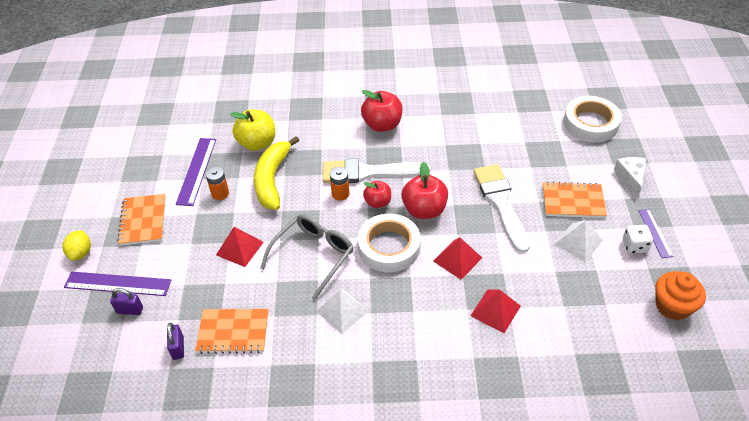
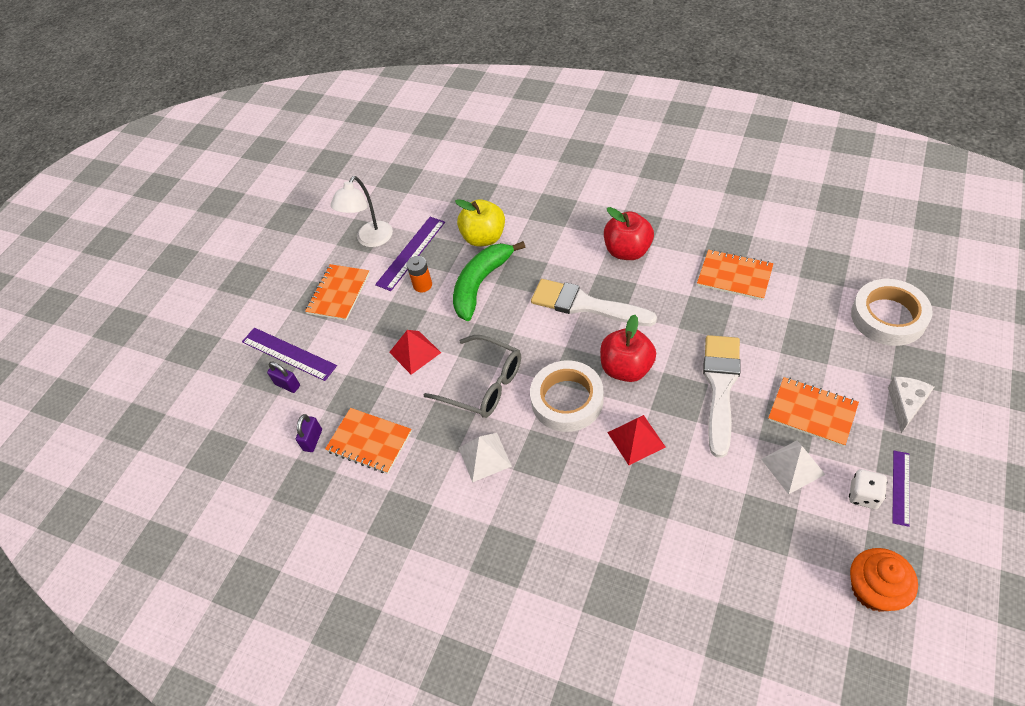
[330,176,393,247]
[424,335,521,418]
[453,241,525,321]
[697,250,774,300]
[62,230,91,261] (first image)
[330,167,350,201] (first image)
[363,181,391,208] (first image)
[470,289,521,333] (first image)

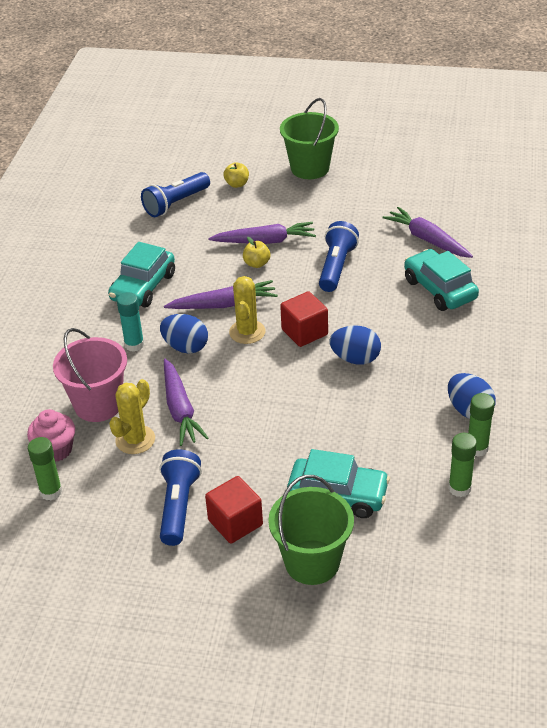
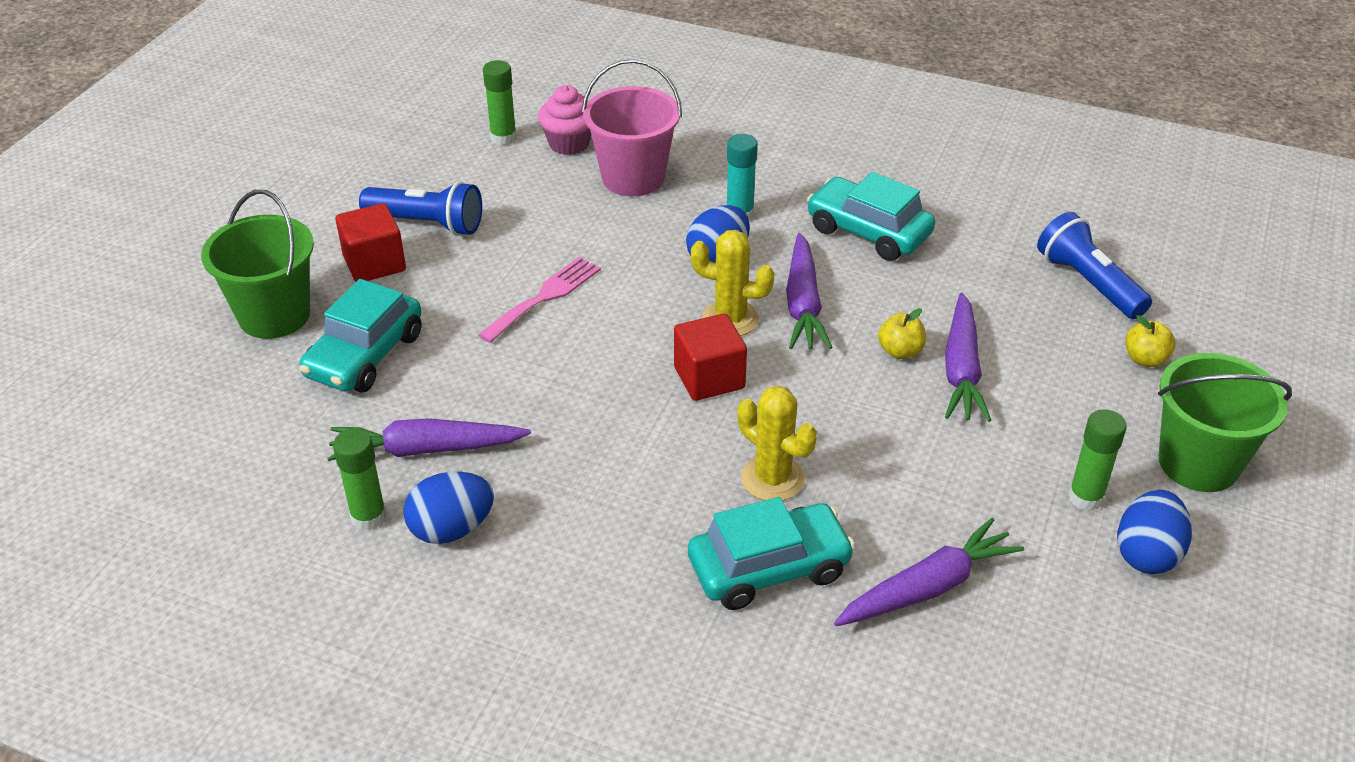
[327,418,531,461]
[478,257,601,343]
[737,385,817,501]
[1068,409,1127,511]
[1117,490,1192,574]
[319,221,359,292] (first image)

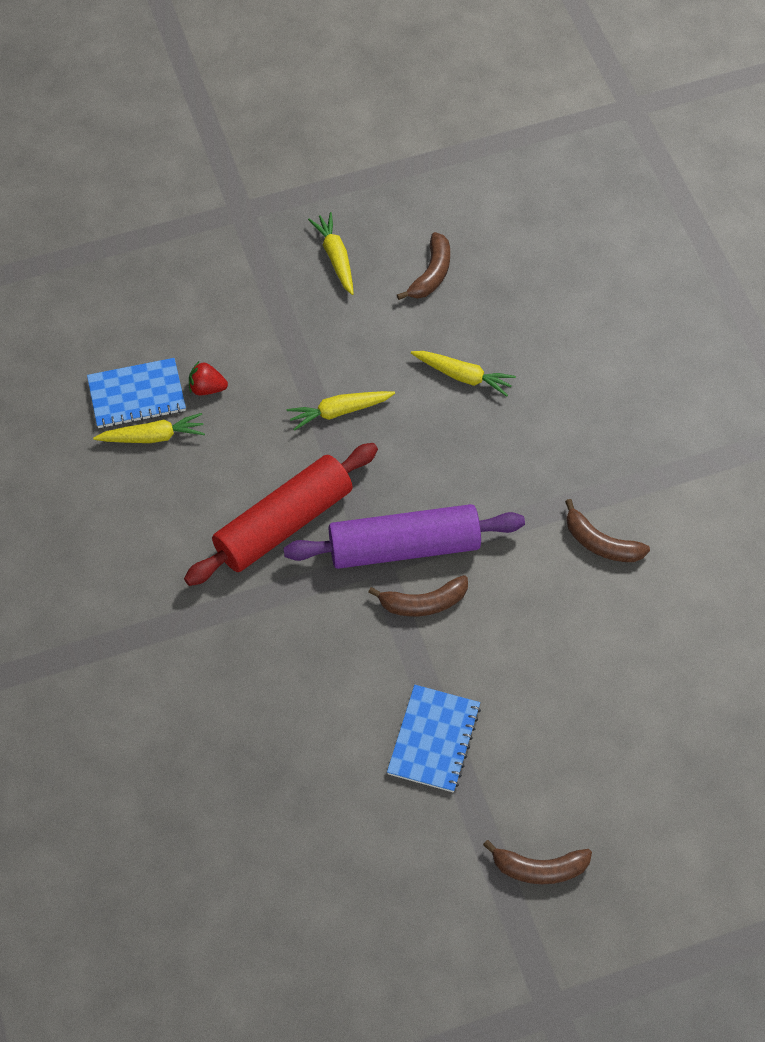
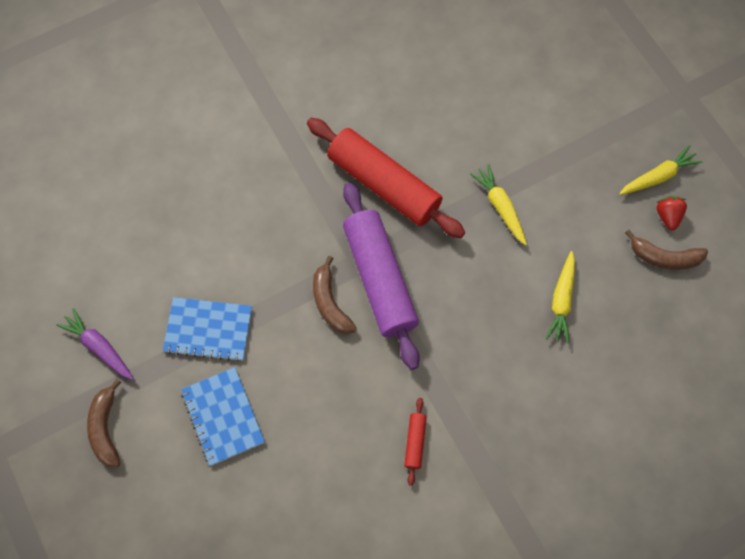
[56,308,134,380]
[181,367,265,466]
[404,398,427,486]
[656,196,687,230]
[93,413,205,443] (first image)

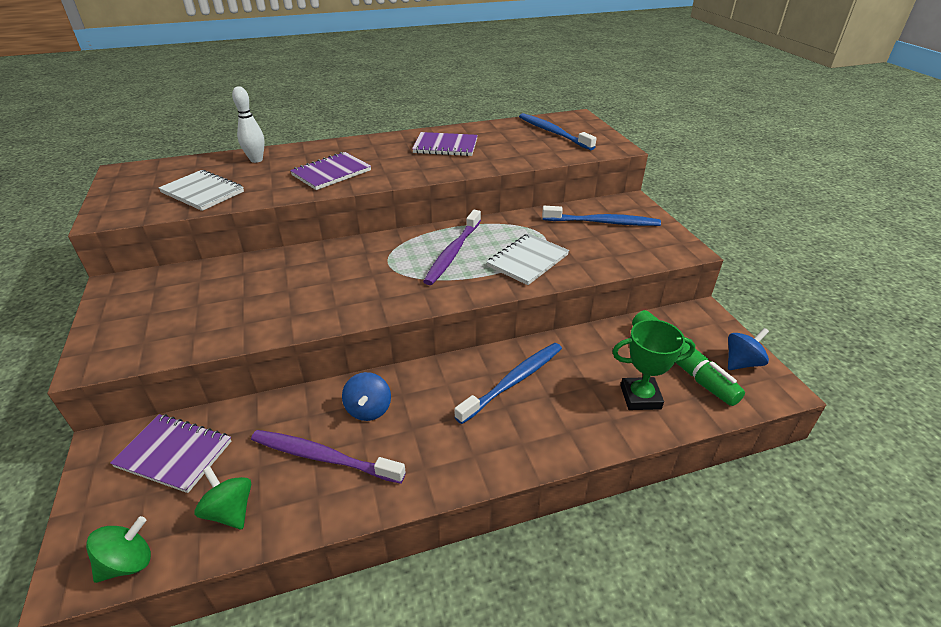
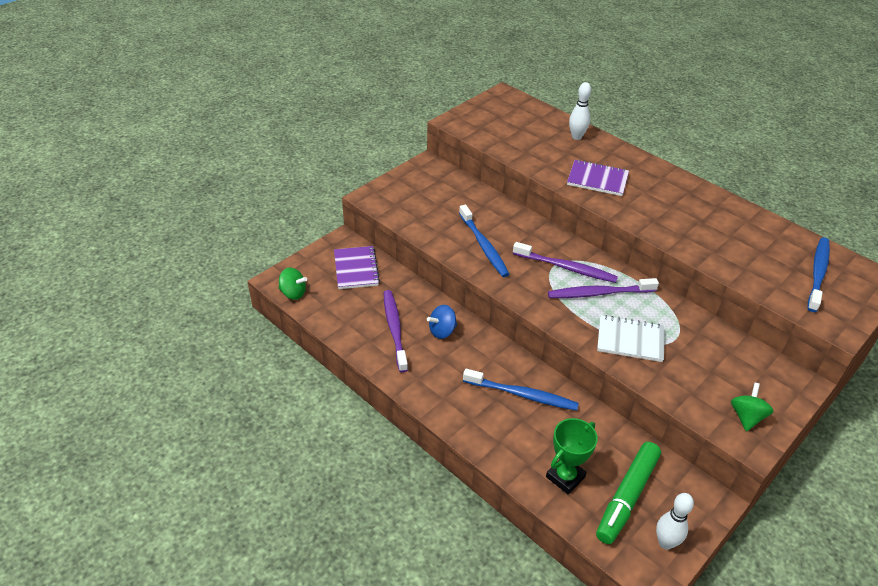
[459,205,510,277]
[513,242,618,283]
[546,418,598,494]
[656,493,694,550]
[731,383,774,432]
[158,170,244,211] (first image)
[412,132,478,156] (first image)

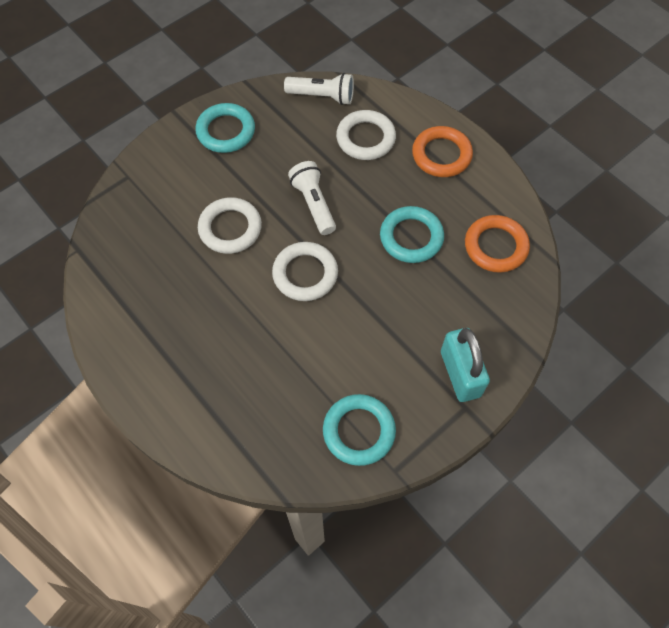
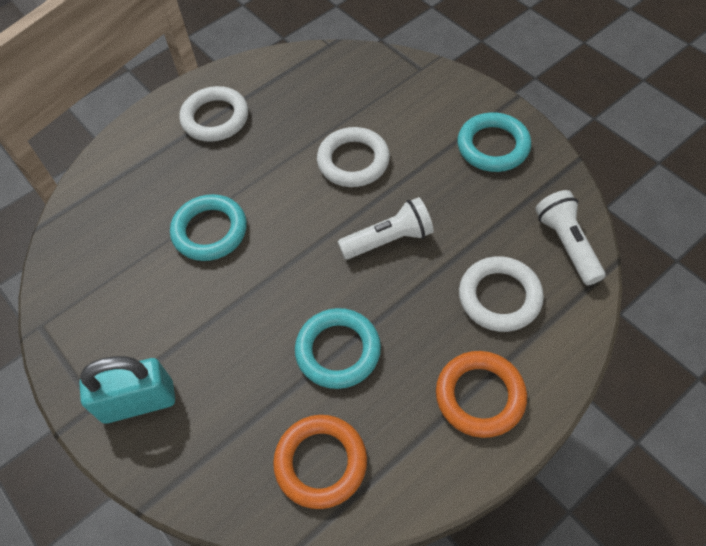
[170,194,247,261]
[179,86,248,142]
[535,190,605,285]

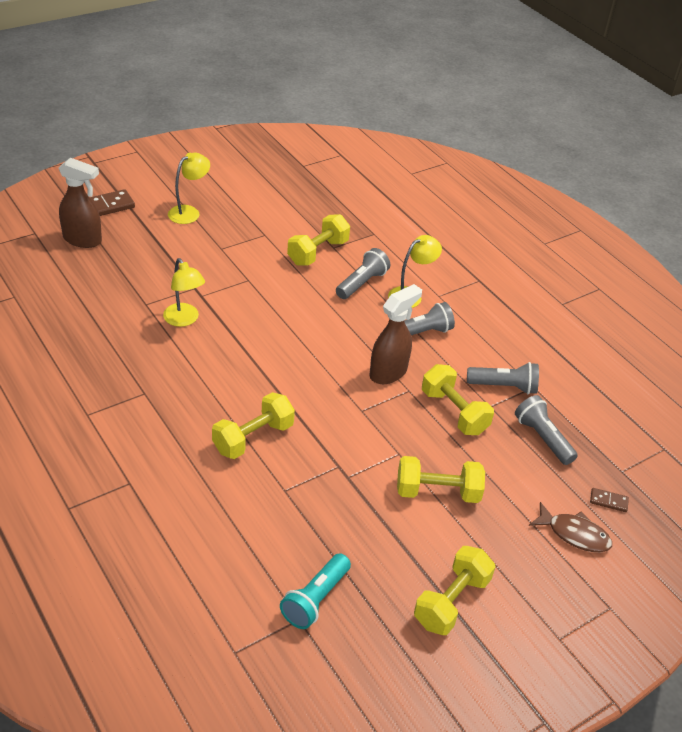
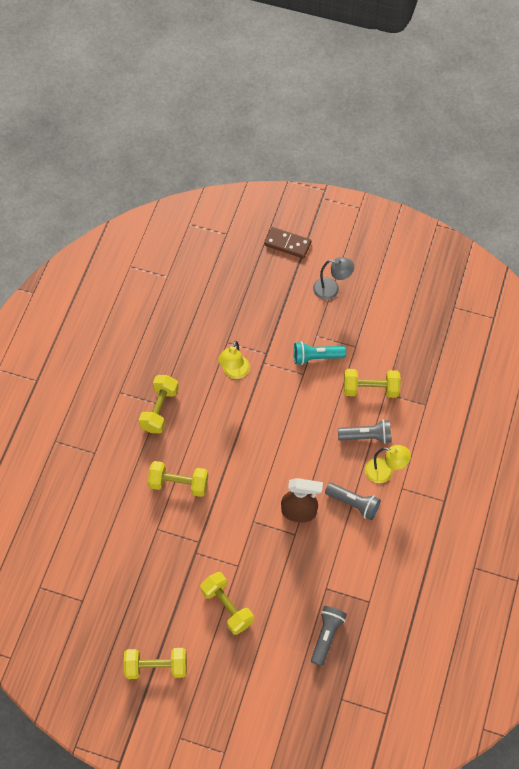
[139,375,179,433]
[294,342,346,365]
[313,257,354,300]
[58,158,102,248] (first image)
[467,362,539,394] (first image)
[529,502,612,552] (first image)
[590,488,629,512] (first image)

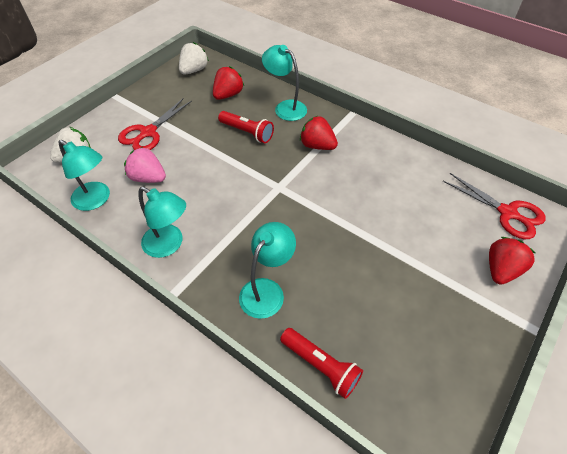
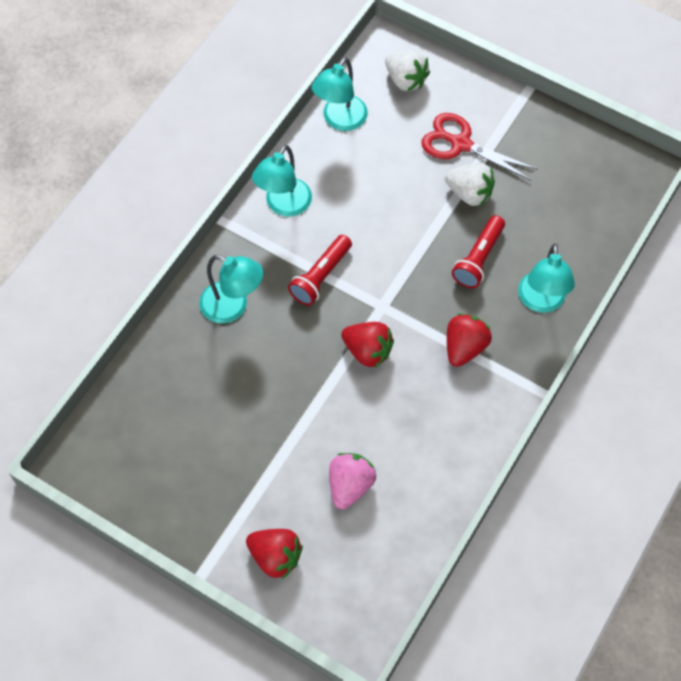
[288,235,352,306]
[329,453,376,509]
[341,322,394,368]
[445,163,495,206]
[518,244,575,313]
[443,173,546,239] (first image)

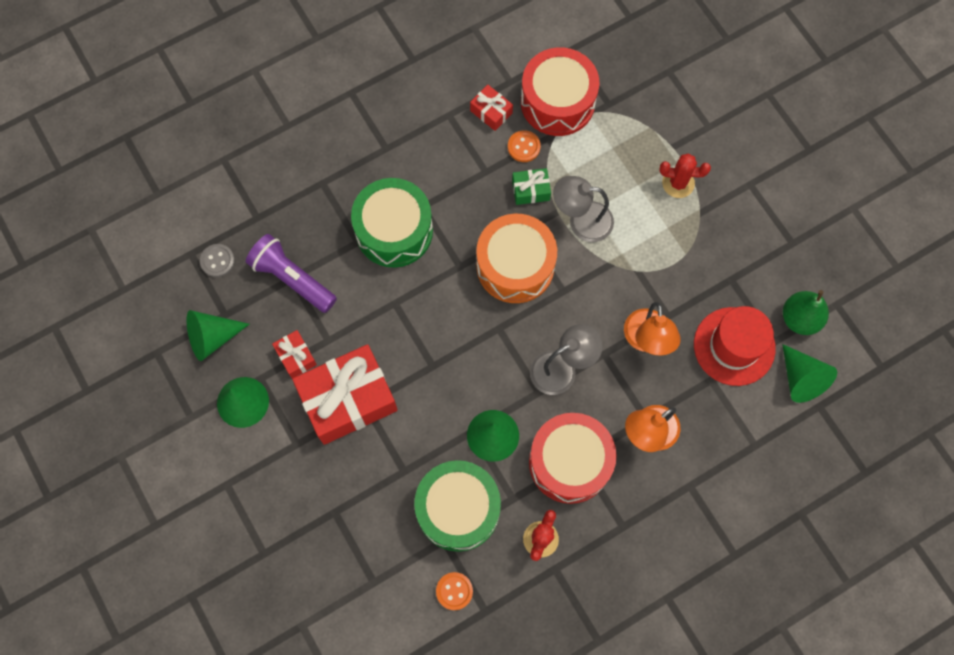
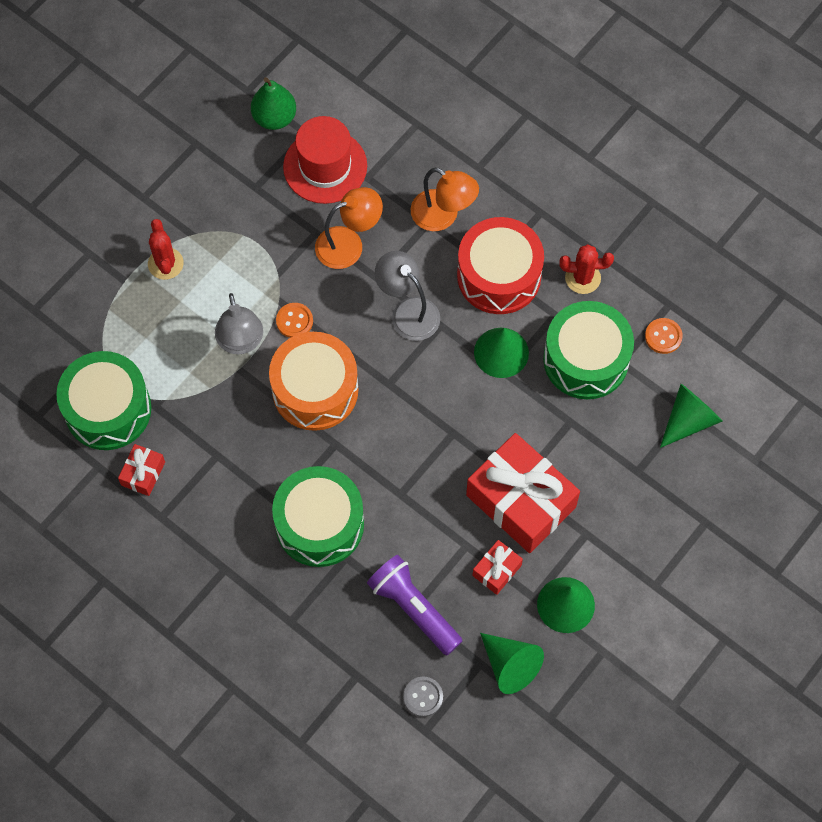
[56,351,151,450]
[276,303,313,338]
[367,555,462,655]
[660,384,723,448]
[512,168,551,205] (first image)

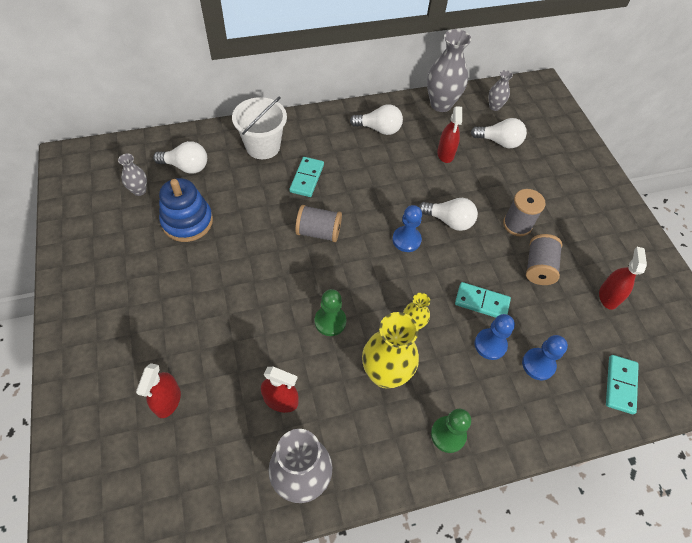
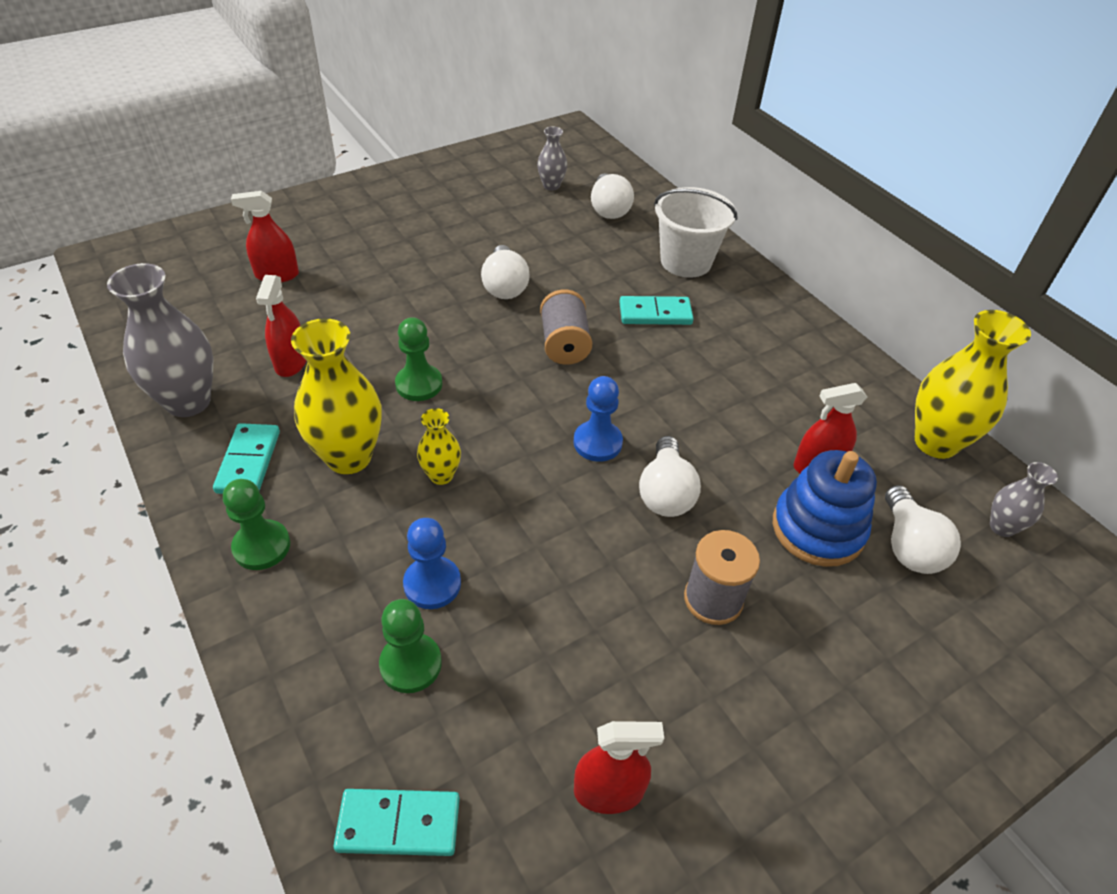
[213,423,280,494]
[379,599,442,693]
[481,245,530,299]
[773,450,877,567]
[915,310,1031,459]
[526,234,563,285] (first image)

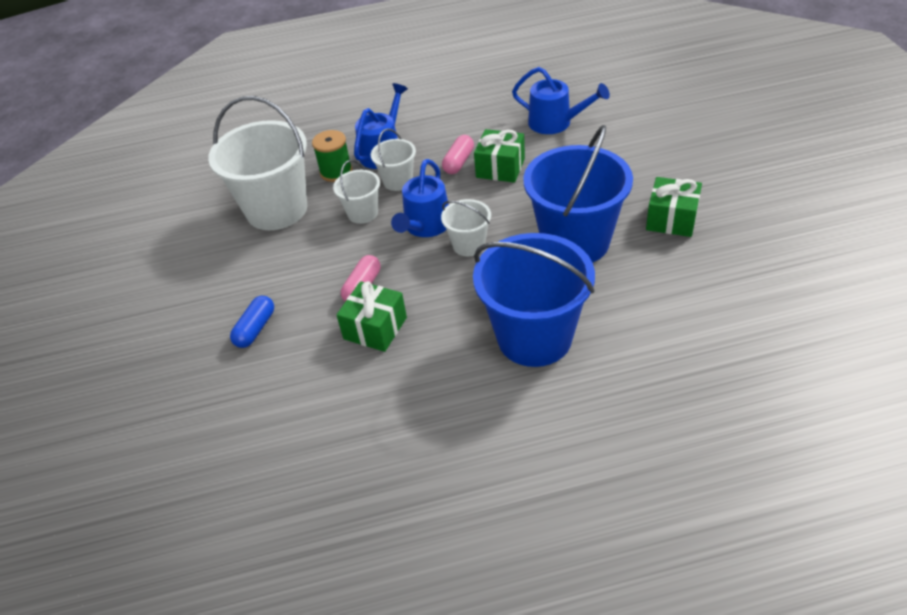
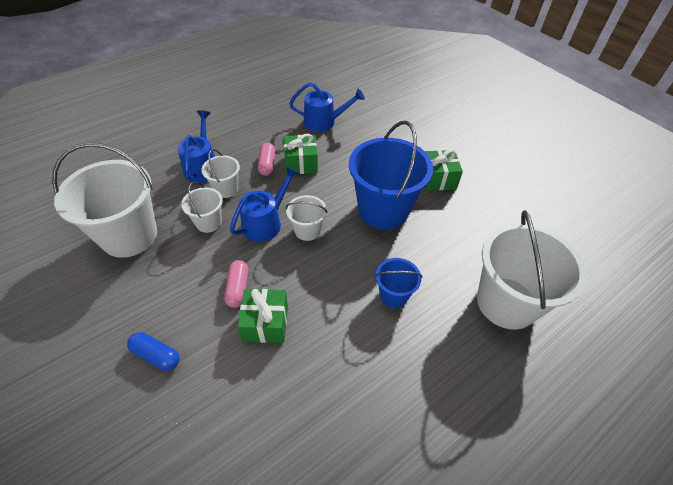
[127,332,180,371]
[230,166,299,242]
[375,258,422,308]
[477,210,587,330]
[312,130,352,182] (first image)

